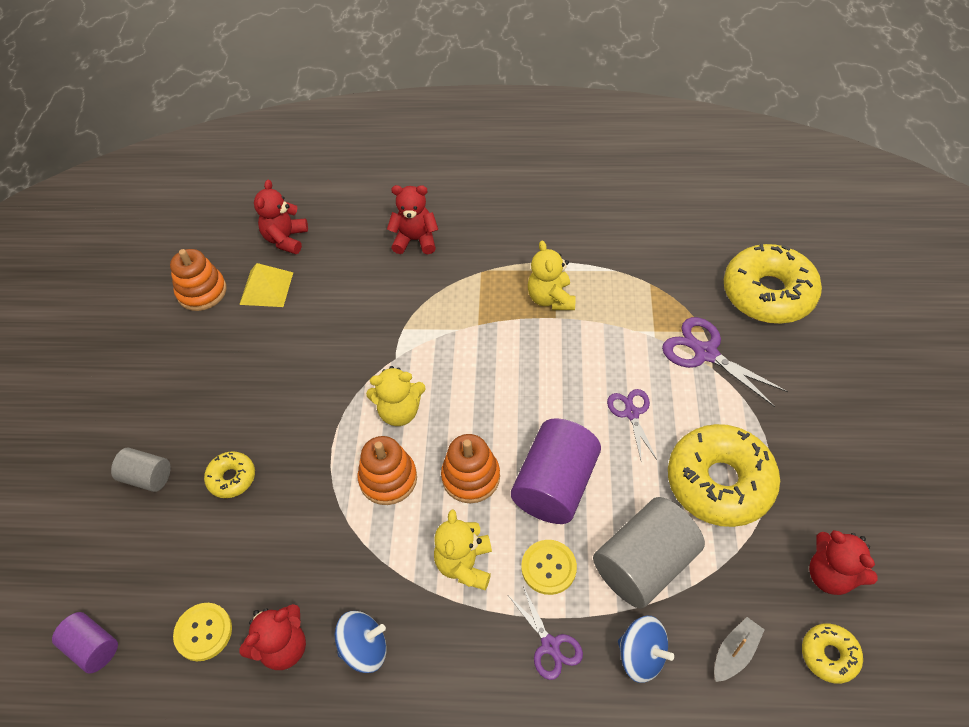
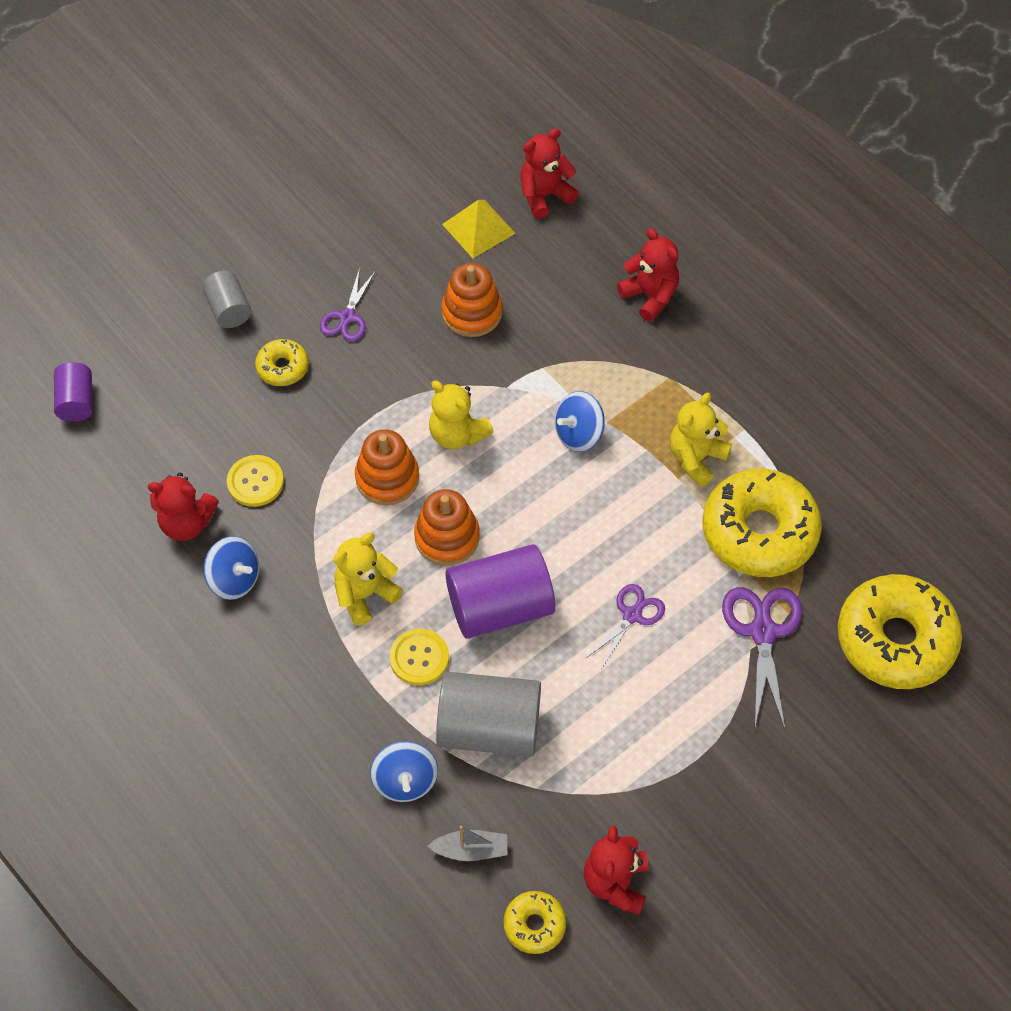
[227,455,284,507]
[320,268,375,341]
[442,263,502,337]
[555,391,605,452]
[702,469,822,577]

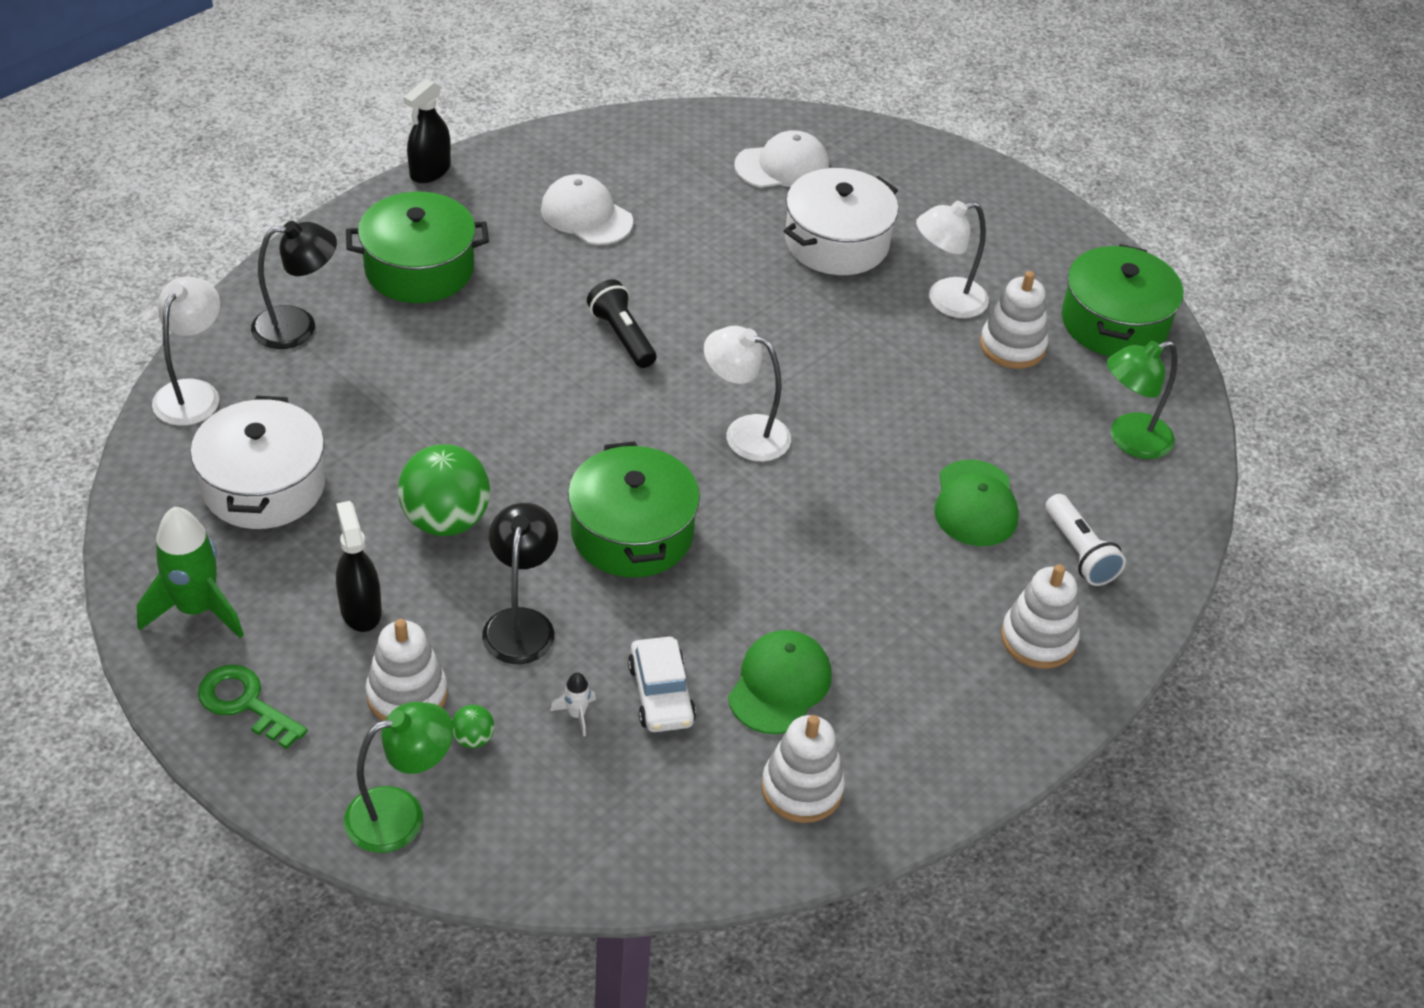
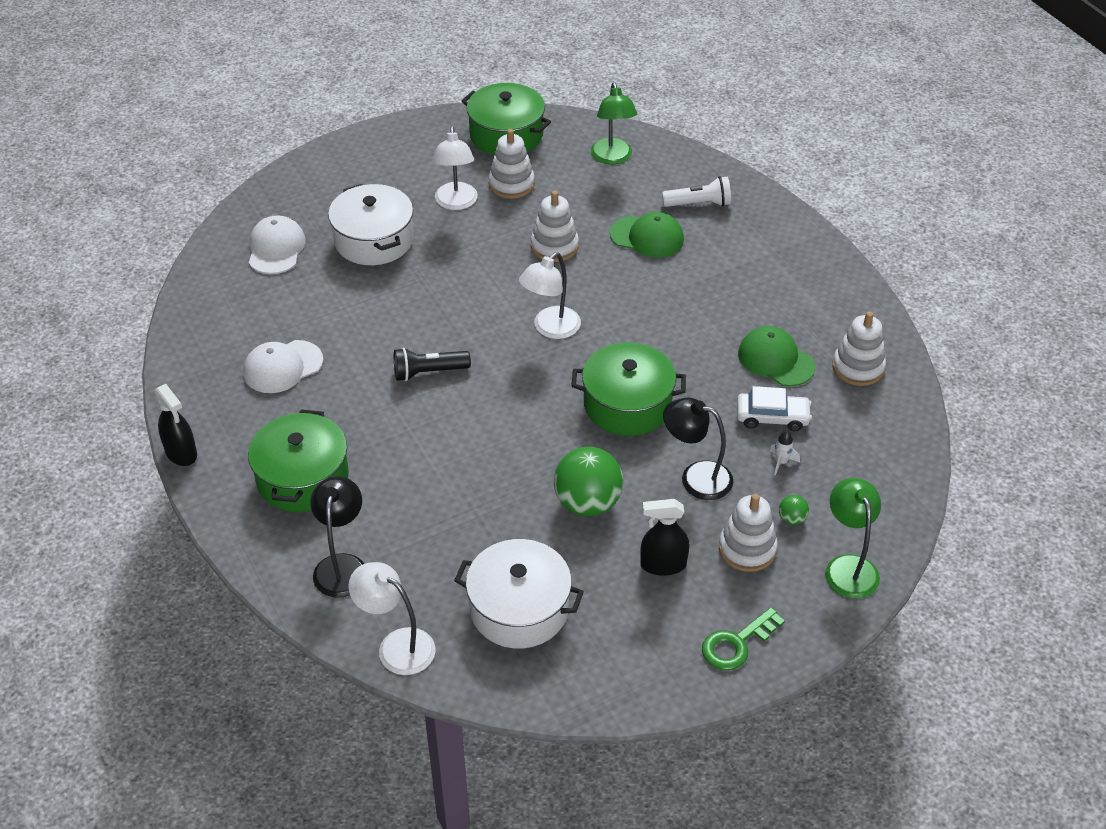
[531,191,579,262]
[137,507,244,638] (first image)

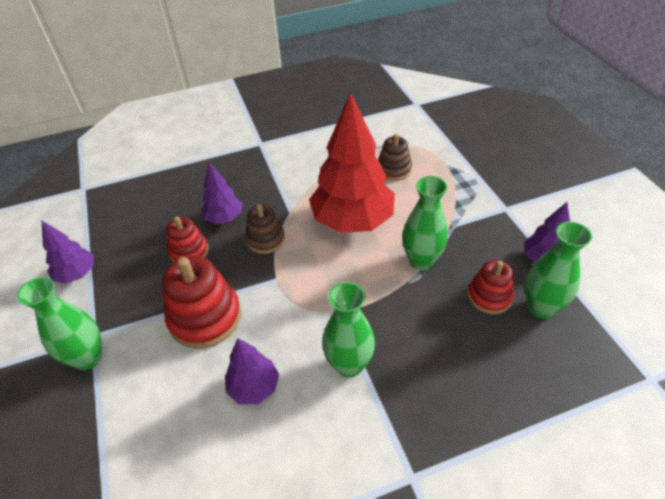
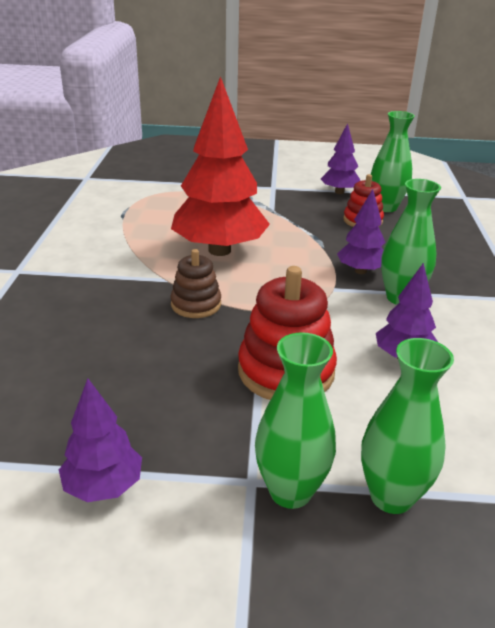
[337,189,385,274]
[361,338,454,514]
[166,217,209,262] (first image)
[378,134,412,181] (first image)

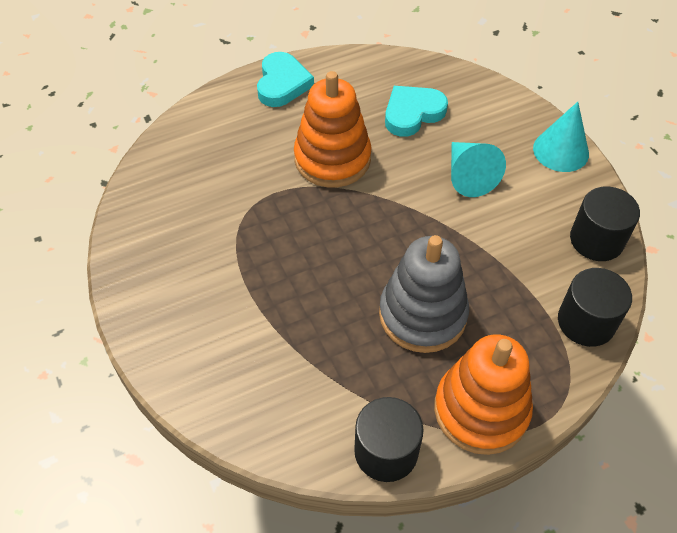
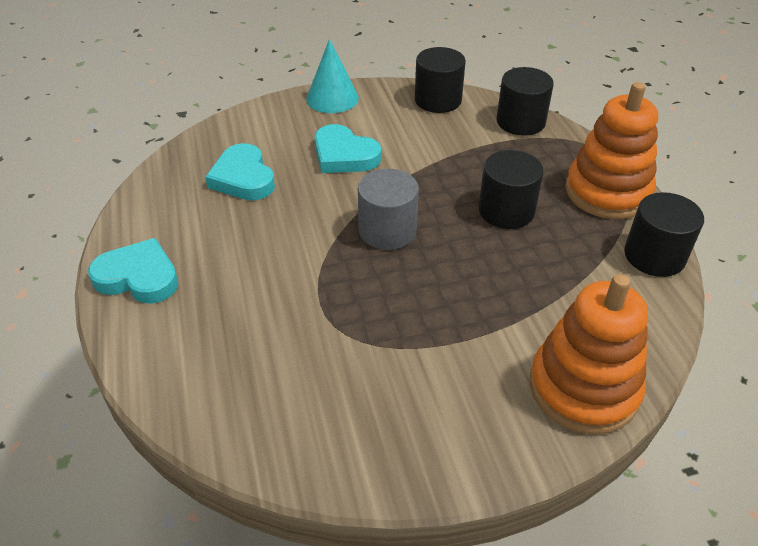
[314,124,381,173]
[358,169,419,250]
[479,150,544,229]
[530,274,648,434]

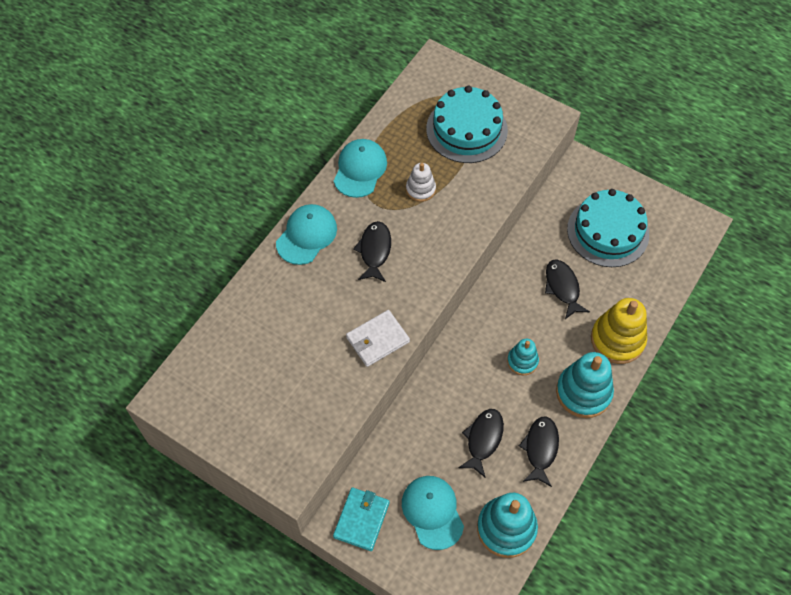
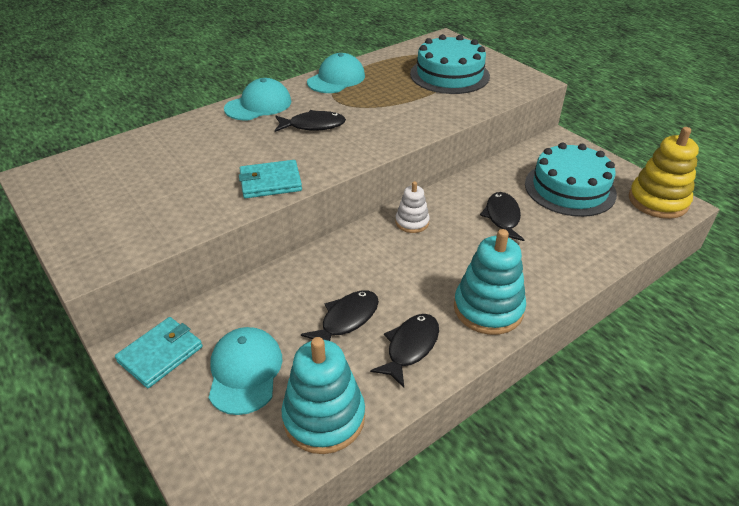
[239,160,302,198]
[275,110,346,132]
[395,181,430,233]
[629,127,699,219]
[507,339,539,375] (first image)

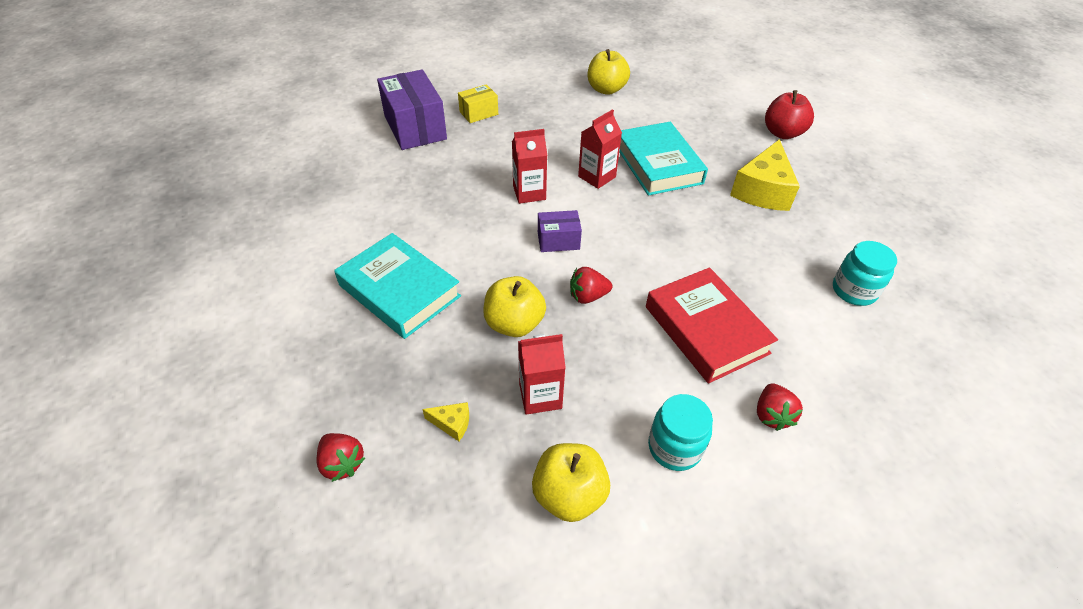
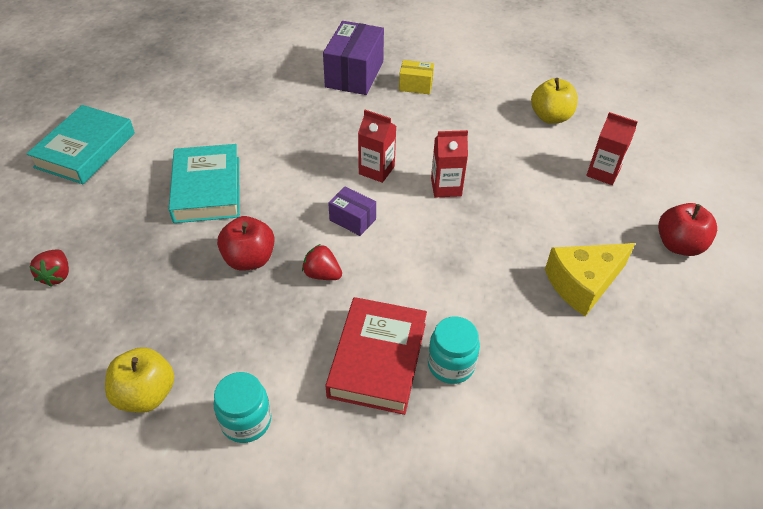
[26,105,135,184]
[217,216,275,271]
[428,316,480,384]
[586,112,638,185]
[422,402,469,441] (first image)
[757,383,803,431] (first image)

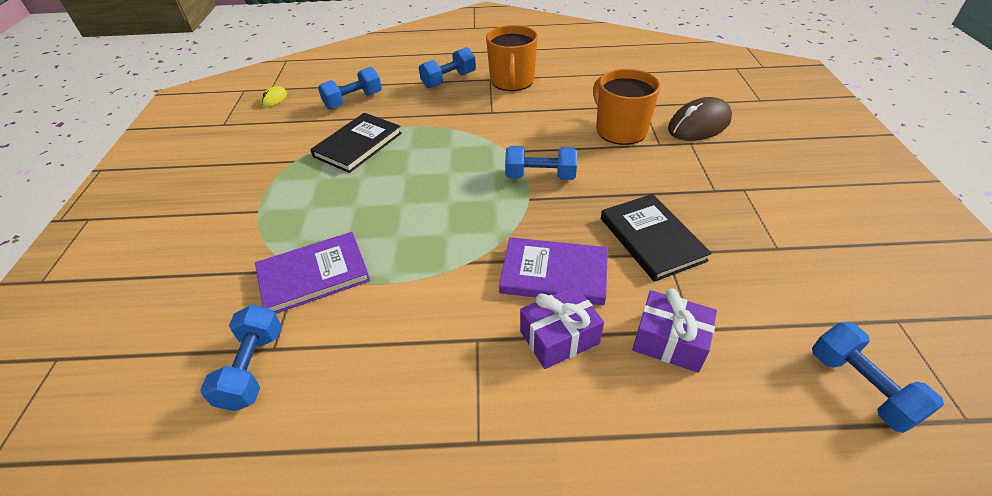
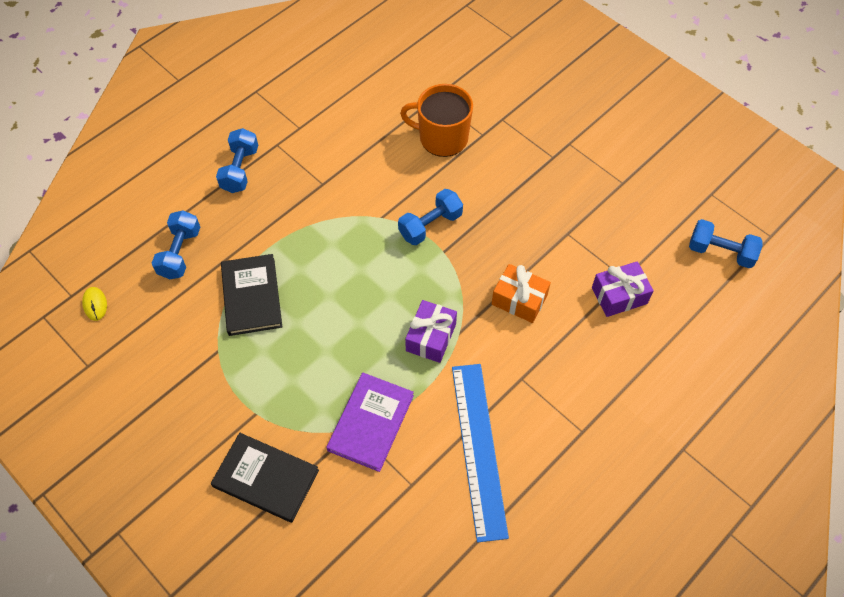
[211,433,319,523]
[405,300,457,363]
[452,364,509,542]
[492,264,551,323]
[200,304,282,411] (first image)
[486,25,538,91] (first image)
[668,97,732,141] (first image)

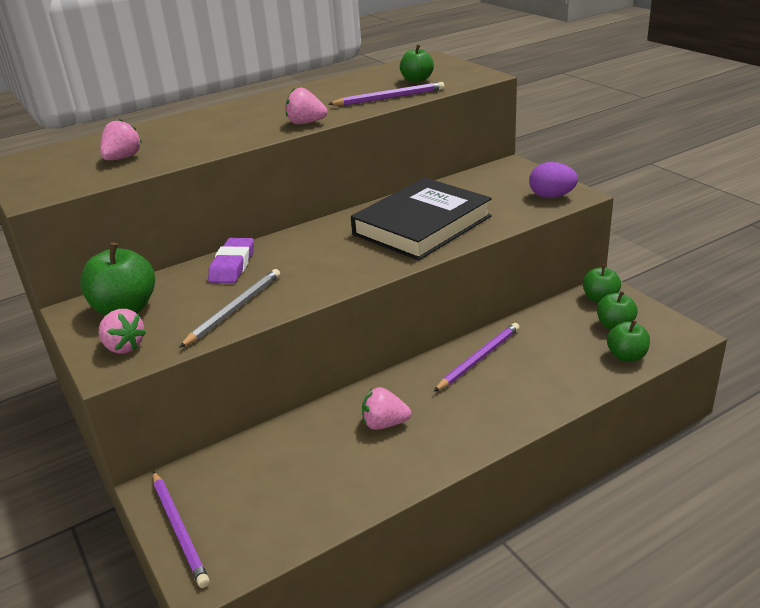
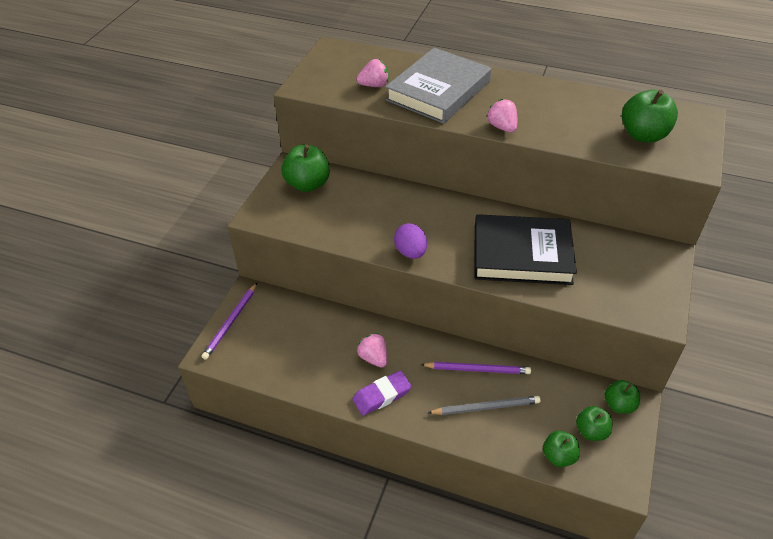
[353,371,412,415]
[385,48,491,124]
[394,223,427,259]
[428,396,541,415]
[622,90,678,143]
[99,309,146,354] (first image)
[329,82,445,106] (first image)

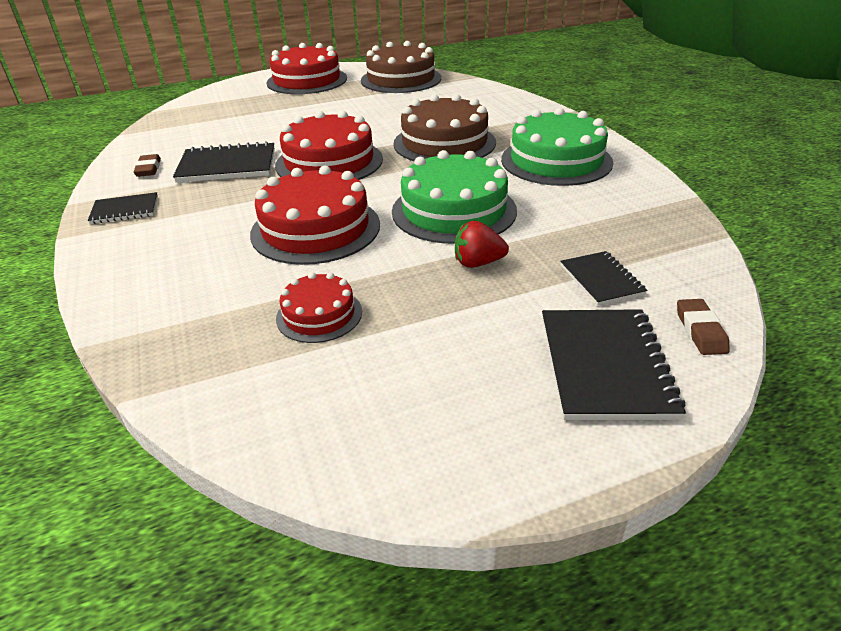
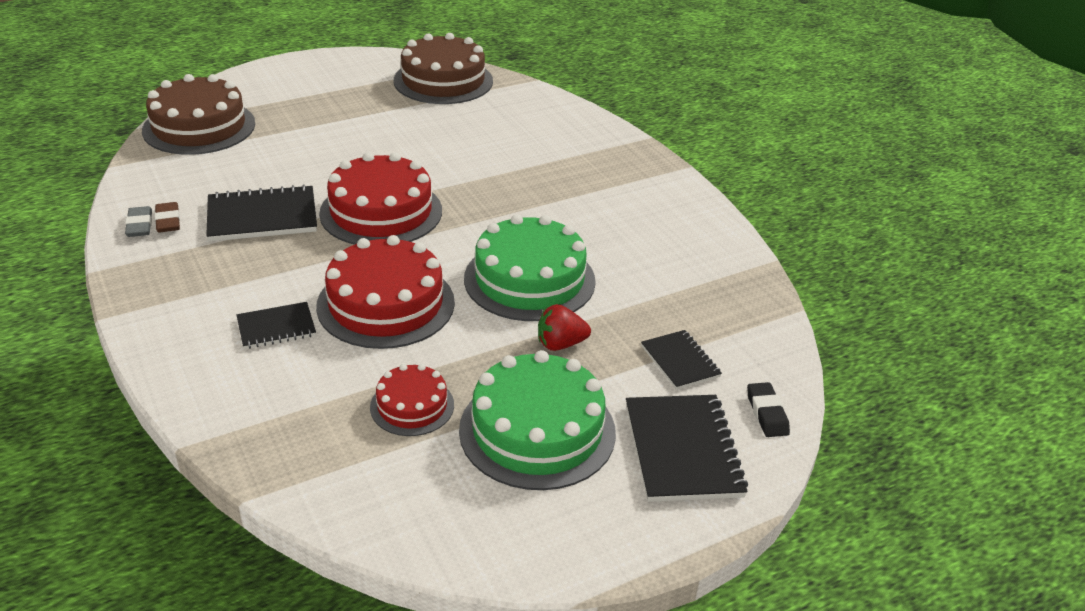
[125,206,152,237]
[142,74,255,155]
[236,302,316,349]
[459,350,616,490]
[747,382,790,437]
[266,43,347,94] (first image)

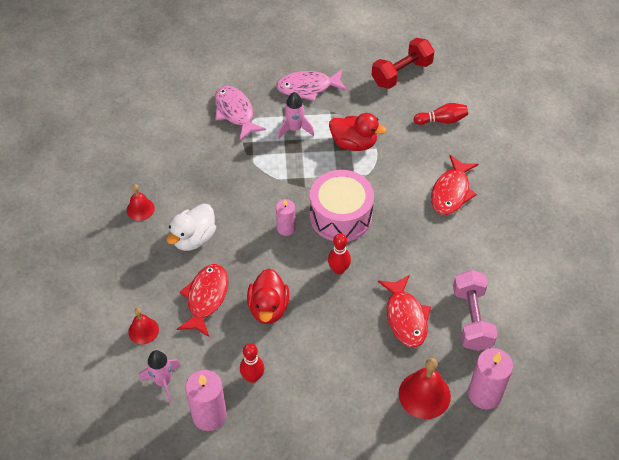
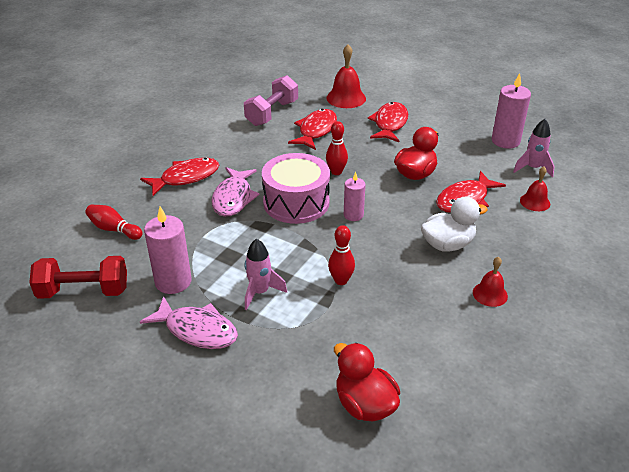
[144,207,192,294]
[211,167,260,217]
[328,225,355,285]
[334,343,400,421]
[368,102,408,142]

